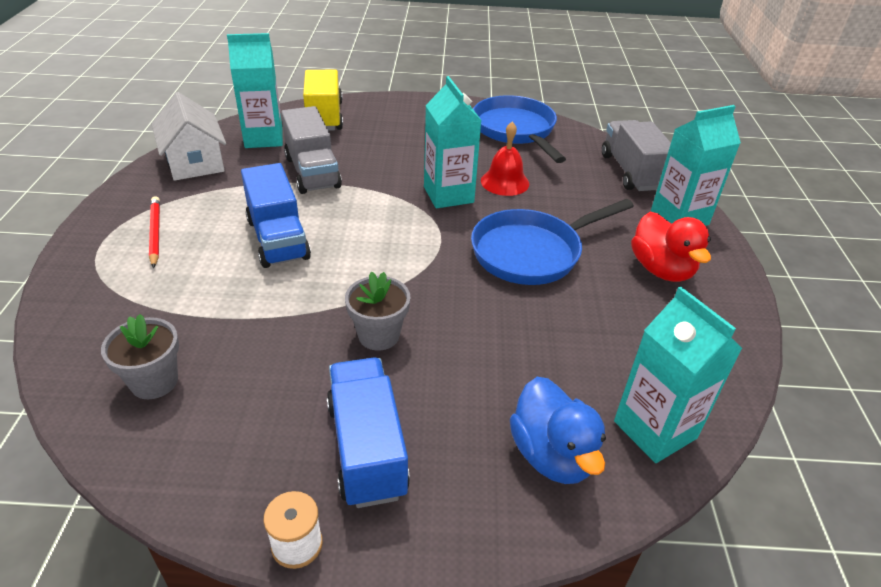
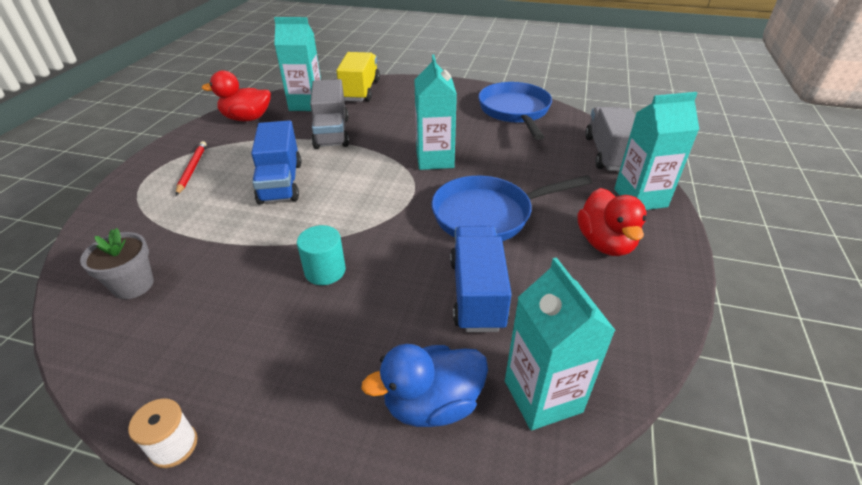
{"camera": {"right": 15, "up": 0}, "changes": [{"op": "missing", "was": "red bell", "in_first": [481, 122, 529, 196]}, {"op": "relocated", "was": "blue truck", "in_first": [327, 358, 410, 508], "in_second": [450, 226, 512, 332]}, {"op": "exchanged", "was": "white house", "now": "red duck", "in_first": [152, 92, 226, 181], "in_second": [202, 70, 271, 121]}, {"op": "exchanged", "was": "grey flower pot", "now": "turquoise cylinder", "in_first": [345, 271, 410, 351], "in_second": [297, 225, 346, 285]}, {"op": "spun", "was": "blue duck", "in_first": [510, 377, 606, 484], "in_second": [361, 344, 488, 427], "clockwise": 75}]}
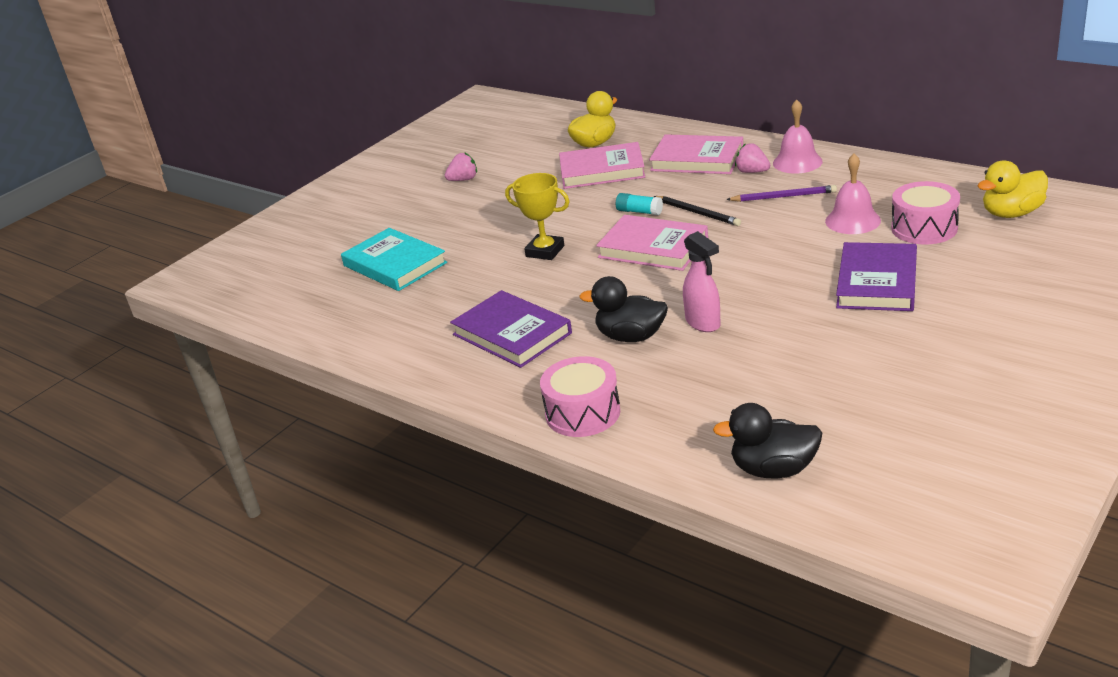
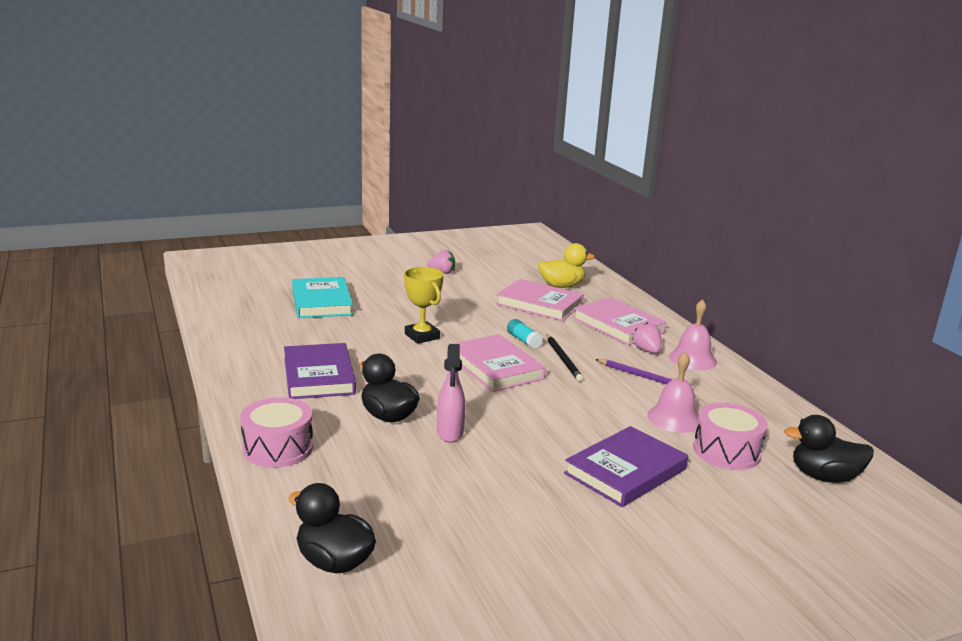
{"camera": {"right": 25, "up": -10}, "changes": [{"op": "colour", "was": "yellow duck", "now": "black duck", "in_first": [978, 160, 1048, 218], "in_second": [784, 415, 874, 483]}]}
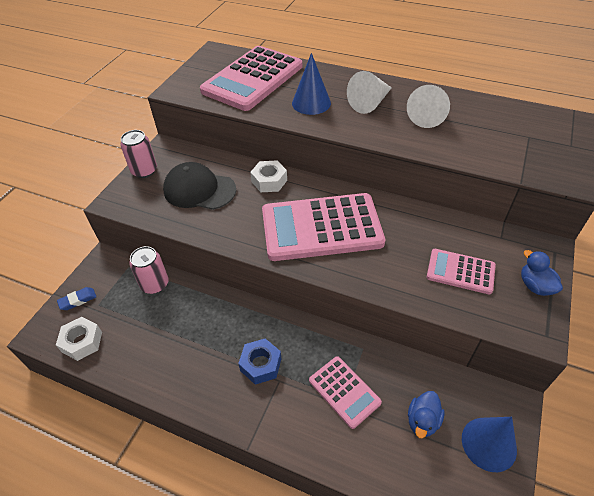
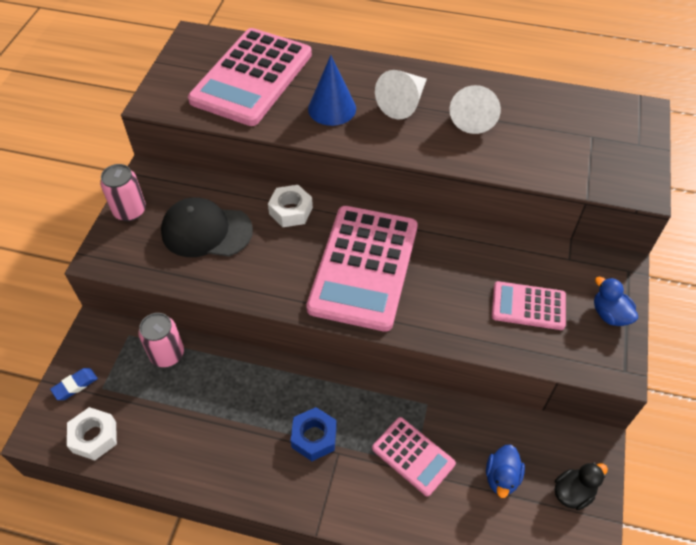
{"camera": {"right": -10, "up": 5}, "changes": [{"op": "exchanged", "was": "blue cone", "now": "black duck", "in_first": [462, 417, 517, 472], "in_second": [555, 462, 608, 510]}, {"op": "spun", "was": "pink calculator", "in_first": [262, 193, 385, 261], "in_second": [306, 206, 418, 332], "clockwise": -60}]}
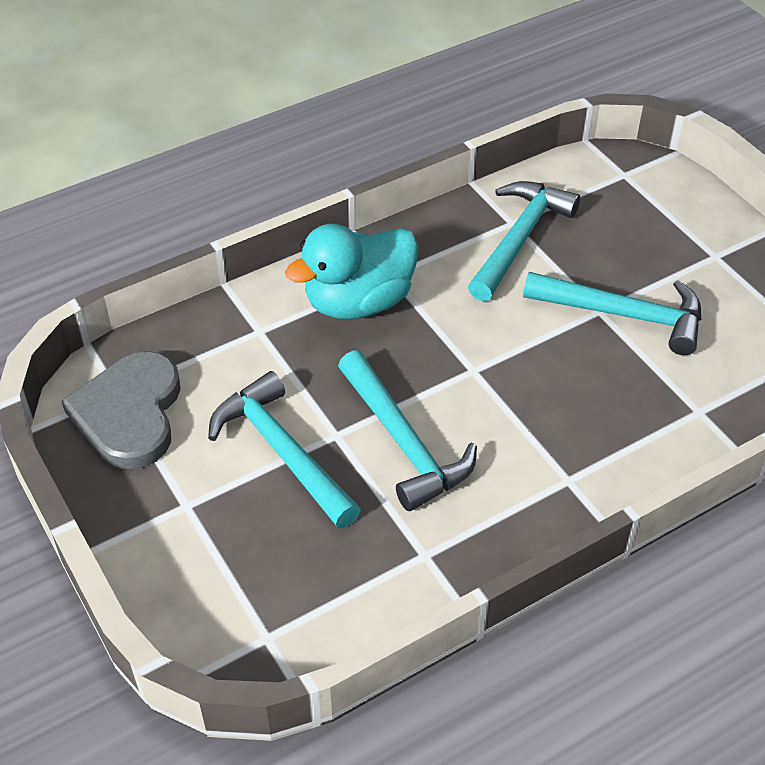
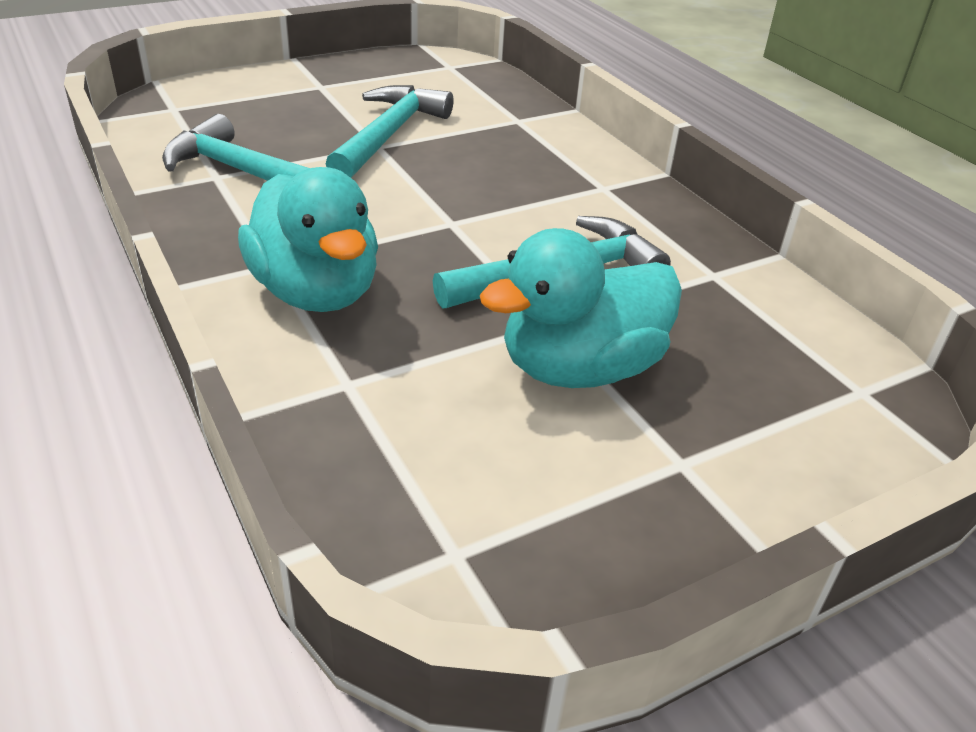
{"camera": {"right": -90, "up": -10}, "changes": [{"op": "missing", "was": "grey heart", "in_first": [62, 351, 181, 469]}, {"op": "exchanged", "was": "turquoise hammer", "now": "turquoise duck", "in_first": [208, 371, 361, 529], "in_second": [480, 228, 682, 388]}]}
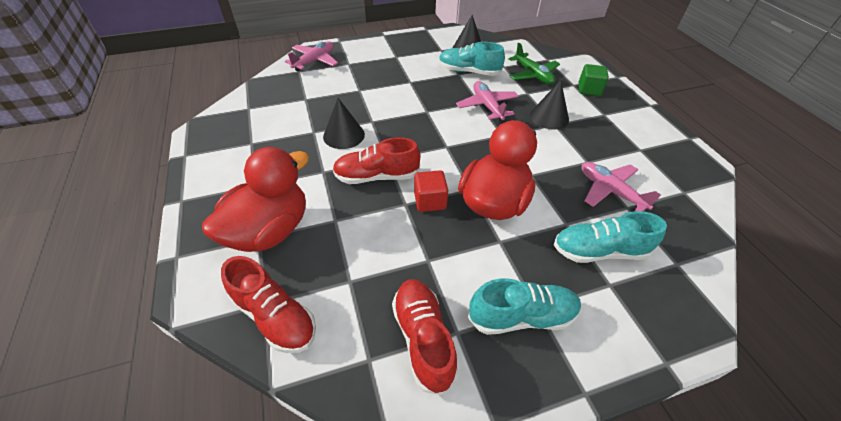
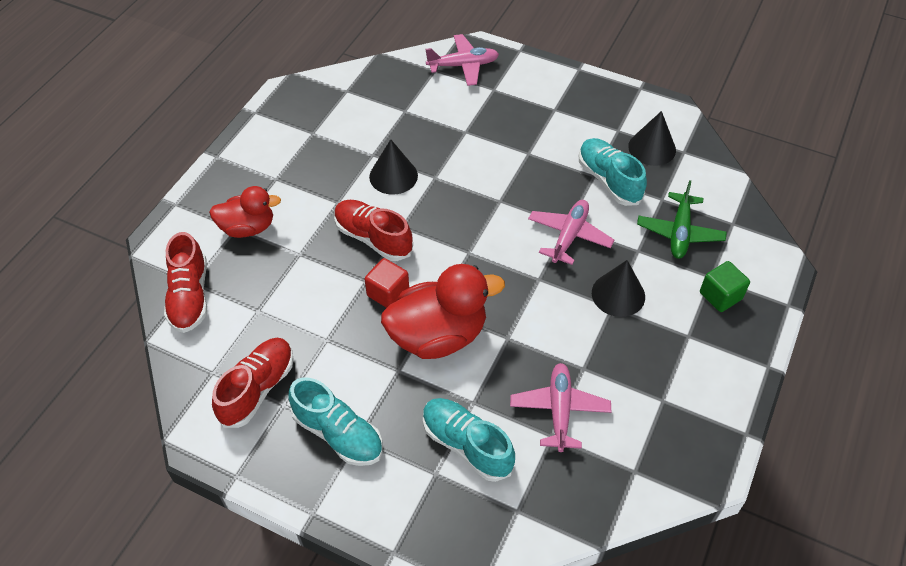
{"camera": {"right": 45, "up": 5}, "changes": [{"op": "size", "was": "red duck", "in_first": [202, 147, 309, 252], "in_second": [209, 186, 281, 238], "ratio": 0.63}]}
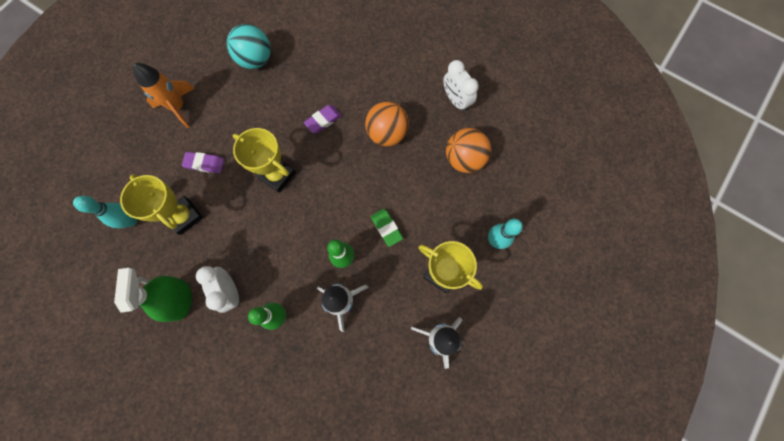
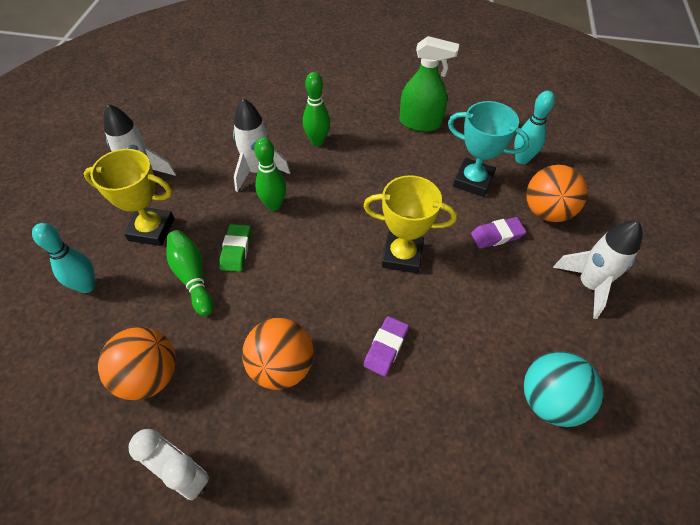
{"camera": {"right": 155, "up": -20}, "changes": [{"op": "missing", "was": "white clock", "in_first": [196, 266, 239, 313]}, {"op": "appeared", "now": "green bowling pin", "in_second": [167, 230, 214, 316]}, {"op": "appeared", "now": "orange ball", "in_second": [526, 165, 588, 222]}, {"op": "colour", "was": "yellow trophy", "now": "turquoise trophy", "in_first": [120, 174, 203, 235], "in_second": [448, 101, 530, 197]}, {"op": "colour", "was": "orange rocket", "now": "white rocket", "in_first": [133, 63, 195, 128], "in_second": [553, 221, 643, 319]}, {"op": "spun", "was": "green spray bottle", "in_first": [114, 268, 192, 322], "in_second": [400, 36, 459, 132], "clockwise": -45}, {"op": "spun", "was": "green eraser", "in_first": [370, 209, 403, 247], "in_second": [219, 224, 251, 272], "clockwise": 60}]}
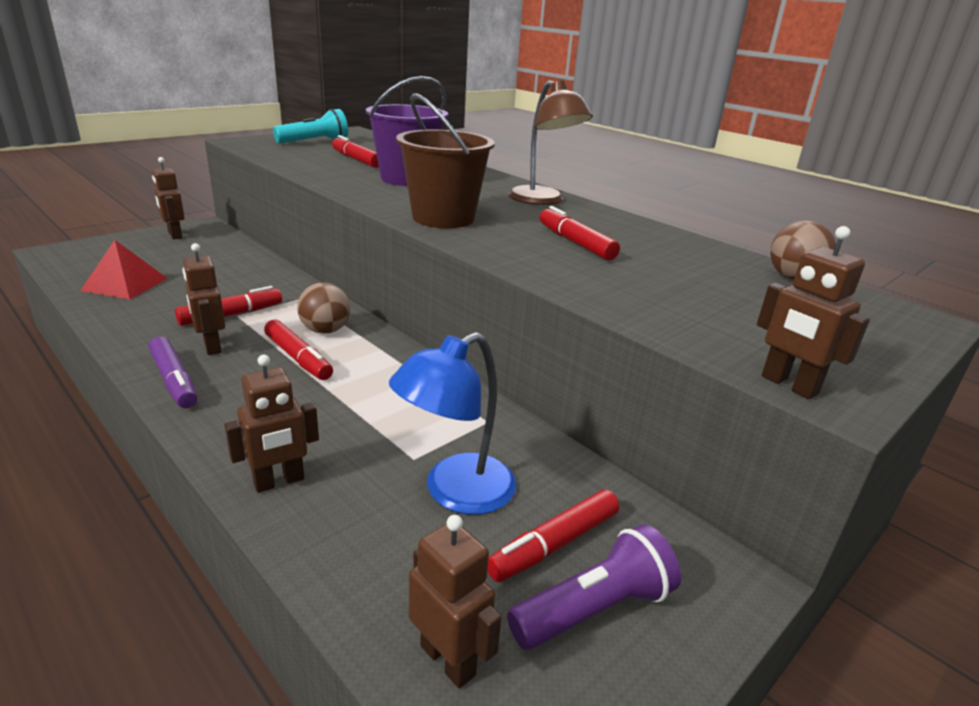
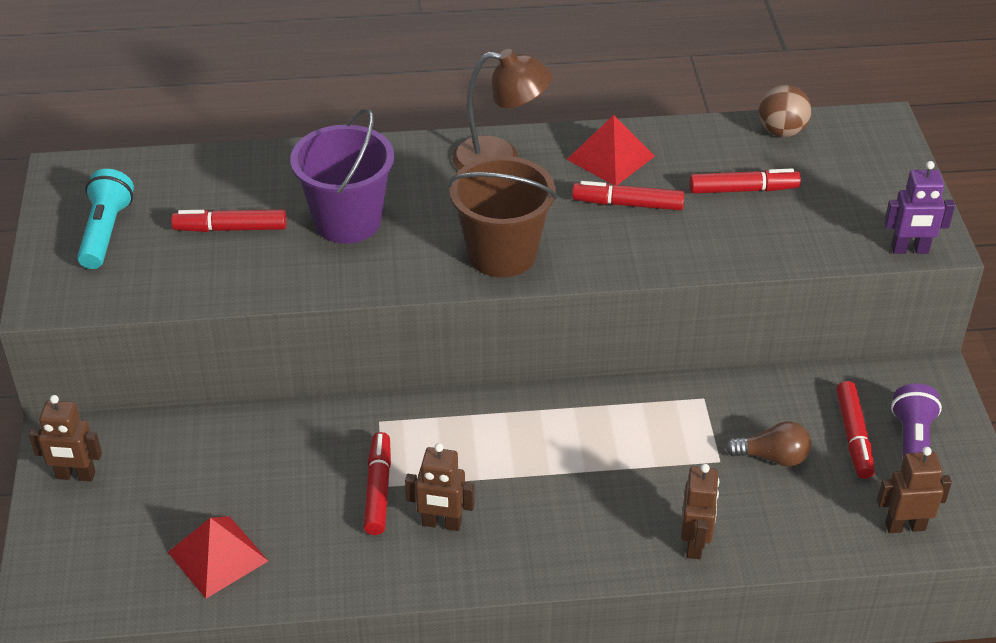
{"camera": {"right": -50, "up": 15}, "changes": [{"op": "missing", "was": "purple marker", "in_first": [149, 337, 198, 408]}, {"op": "missing", "was": "brown ball", "in_first": [297, 282, 350, 334]}, {"op": "appeared", "now": "red pyramid", "in_second": [566, 115, 655, 185]}, {"op": "relocated", "was": "red marker", "in_first": [264, 320, 333, 380], "in_second": [689, 168, 801, 194]}, {"op": "exchanged", "was": "blue lamp", "now": "brown light bulb", "in_first": [389, 332, 517, 515], "in_second": [725, 421, 812, 467]}, {"op": "colour", "was": "brown robot", "now": "purple robot", "in_first": [757, 226, 870, 399], "in_second": [884, 161, 955, 254]}]}
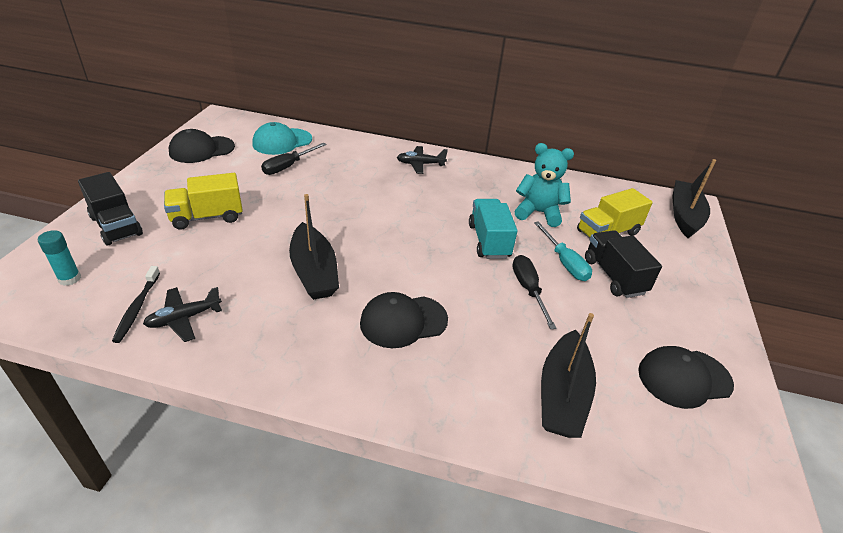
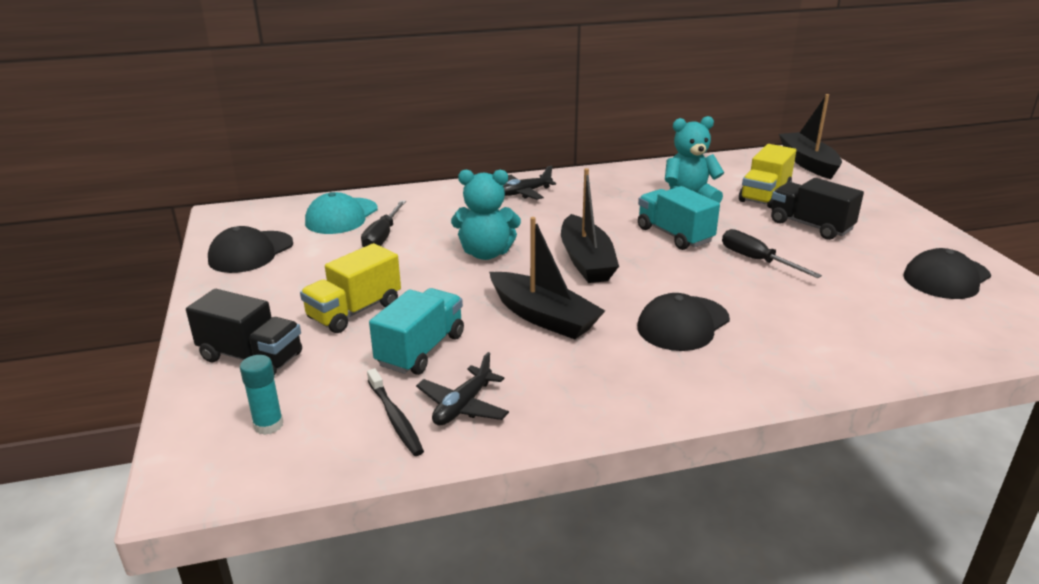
{"camera": {"right": -25, "up": -10}, "changes": [{"op": "missing", "was": "turquoise screwdriver", "in_first": [534, 221, 592, 281]}, {"op": "appeared", "now": "turquoise truck", "in_second": [369, 288, 464, 375]}, {"op": "appeared", "now": "turquoise teddy bear", "in_second": [451, 170, 521, 260]}, {"op": "relocated", "was": "black boat", "in_first": [541, 313, 596, 438], "in_second": [561, 168, 619, 283]}]}
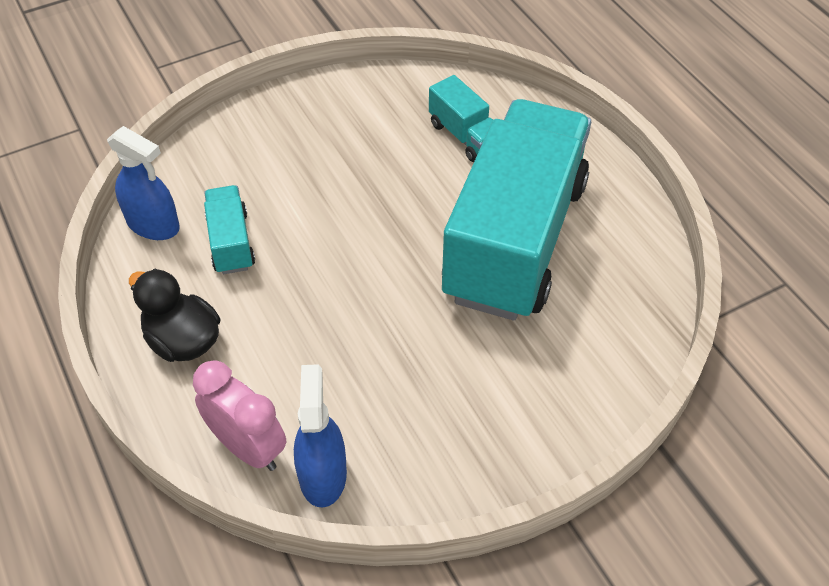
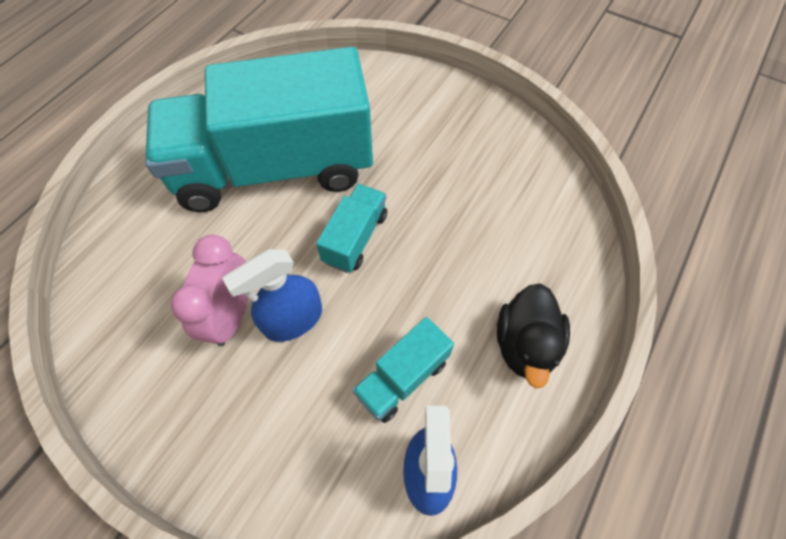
{"camera": {"right": -120, "up": 10}, "changes": [{"op": "relocated", "was": "pink clock", "in_first": [193, 360, 286, 471], "in_second": [171, 235, 248, 346]}, {"op": "relocated", "was": "blue spray bottle", "in_first": [294, 364, 347, 508], "in_second": [222, 249, 322, 342]}, {"op": "relocated", "was": "turquoise truck", "in_first": [429, 75, 493, 162], "in_second": [316, 184, 387, 273]}]}
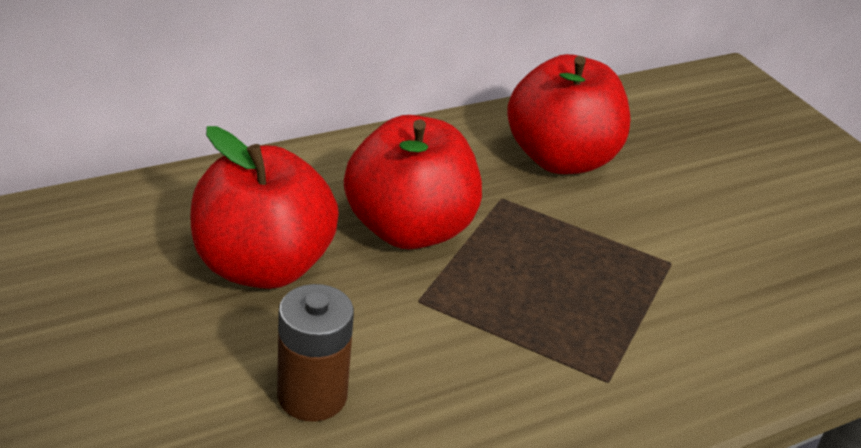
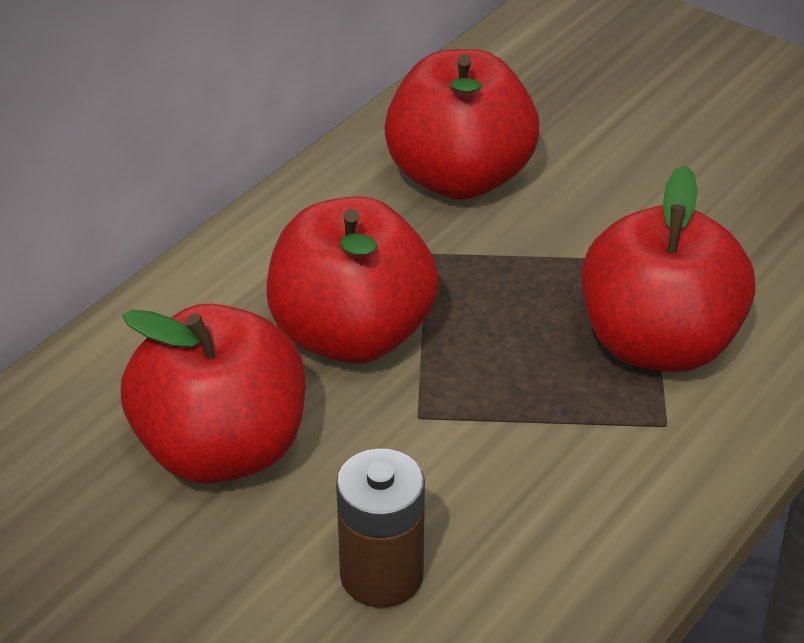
{"camera": {"right": -20, "up": 5}, "changes": [{"op": "appeared", "now": "red apple", "in_second": [581, 165, 755, 372]}]}
